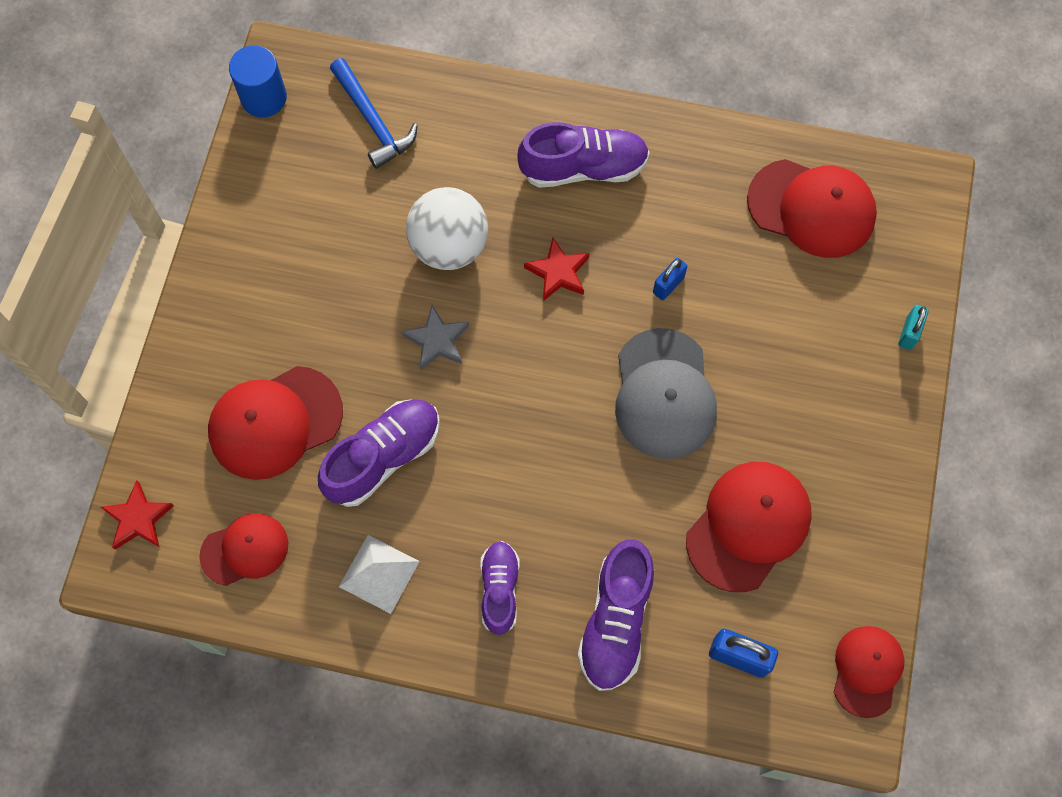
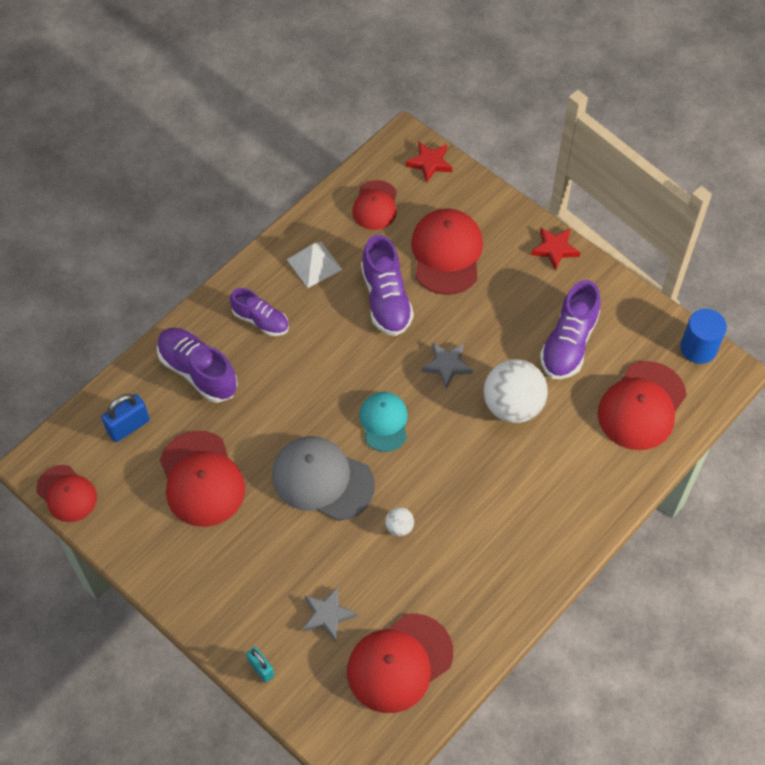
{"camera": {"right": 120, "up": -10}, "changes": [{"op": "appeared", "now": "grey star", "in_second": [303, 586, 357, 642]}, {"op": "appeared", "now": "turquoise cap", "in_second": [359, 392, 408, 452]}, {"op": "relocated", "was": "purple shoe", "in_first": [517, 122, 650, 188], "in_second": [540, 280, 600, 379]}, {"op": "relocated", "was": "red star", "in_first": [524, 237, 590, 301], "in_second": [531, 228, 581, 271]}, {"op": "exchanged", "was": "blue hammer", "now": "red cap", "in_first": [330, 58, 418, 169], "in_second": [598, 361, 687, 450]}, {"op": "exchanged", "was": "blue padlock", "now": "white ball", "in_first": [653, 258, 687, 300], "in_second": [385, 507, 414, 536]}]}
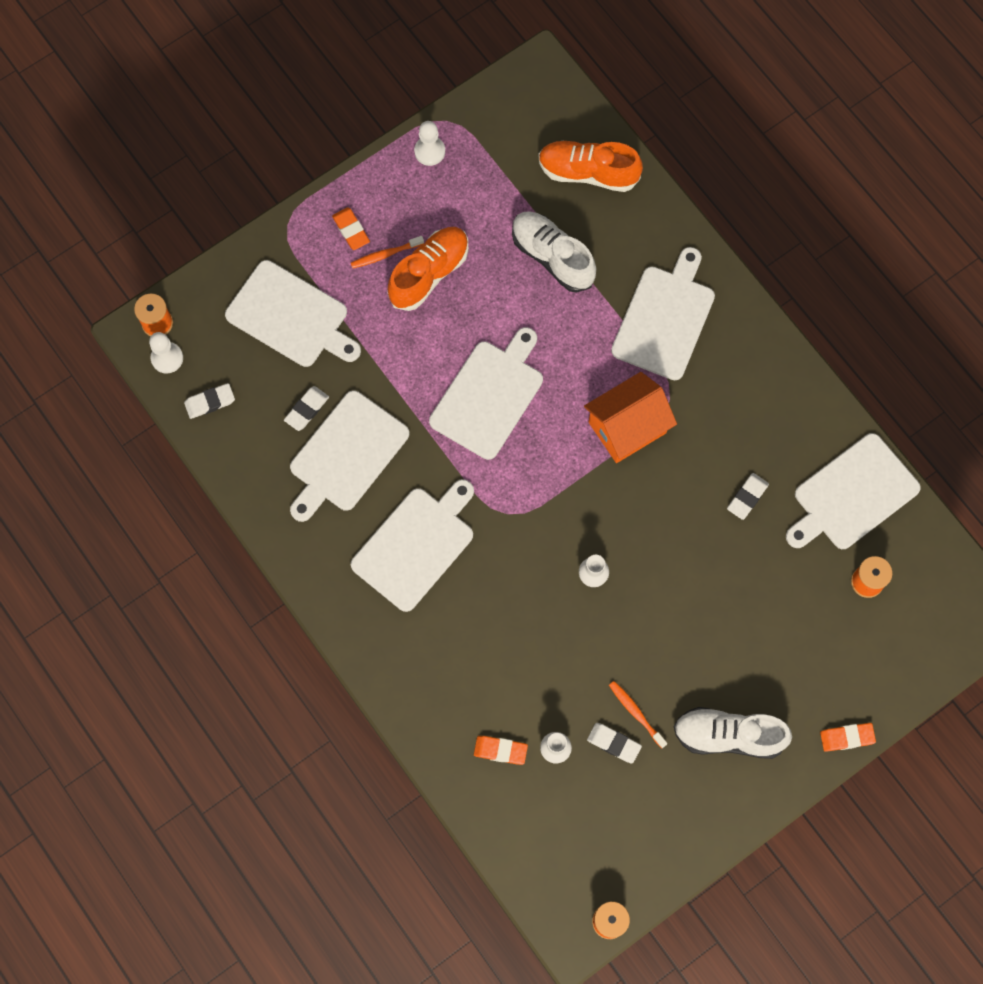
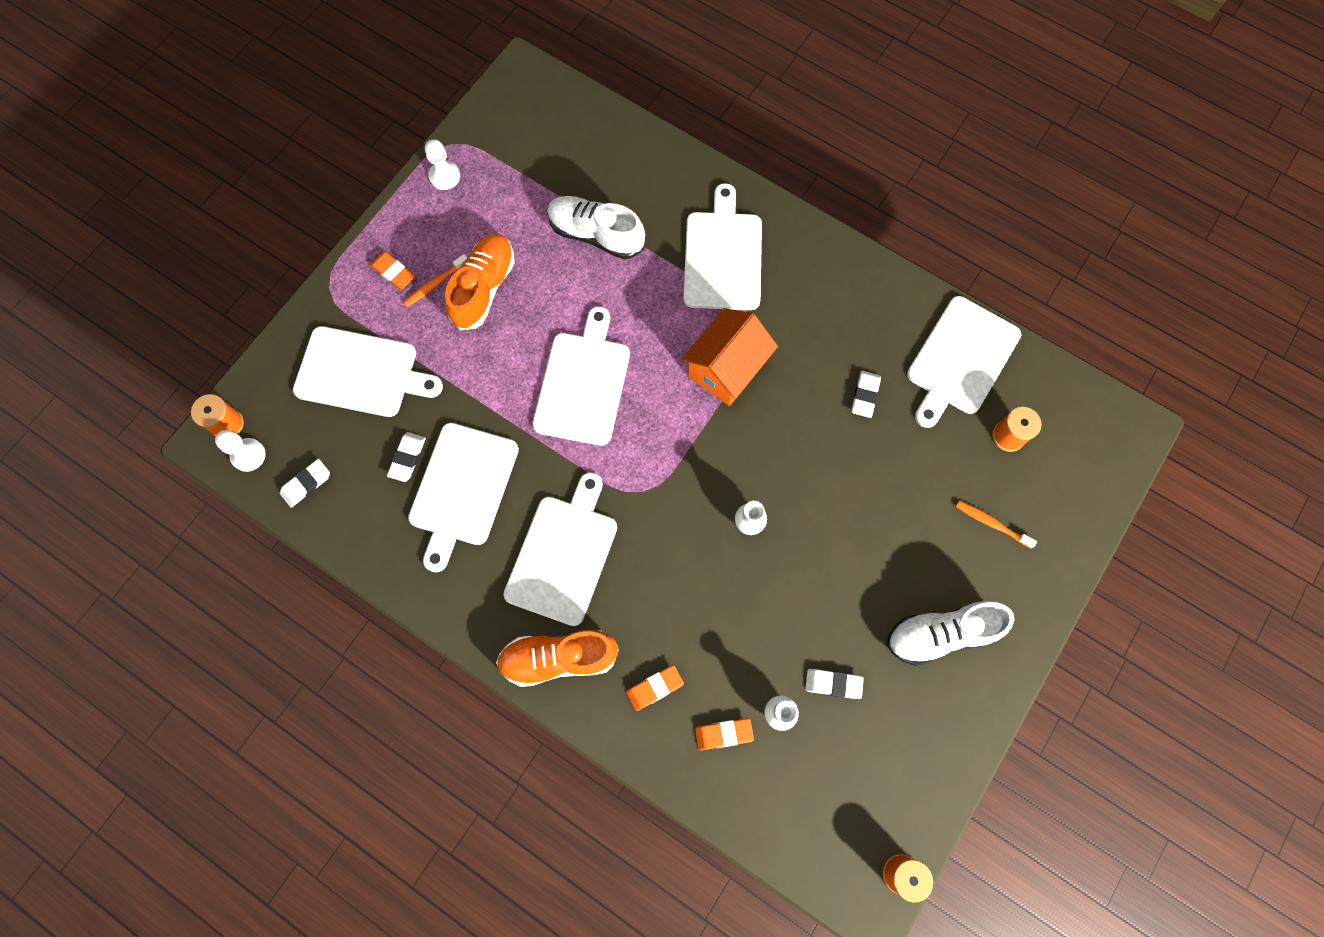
{"camera": {"right": -20, "up": 0}, "changes": [{"op": "relocated", "was": "orange shoe", "in_first": [538, 141, 643, 192], "in_second": [496, 630, 619, 687]}, {"op": "relocated", "was": "orange toothbrush", "in_first": [609, 681, 667, 749], "in_second": [956, 501, 1037, 548]}, {"op": "relocated", "was": "orange eraser", "in_first": [820, 723, 876, 752], "in_second": [626, 665, 684, 711]}]}
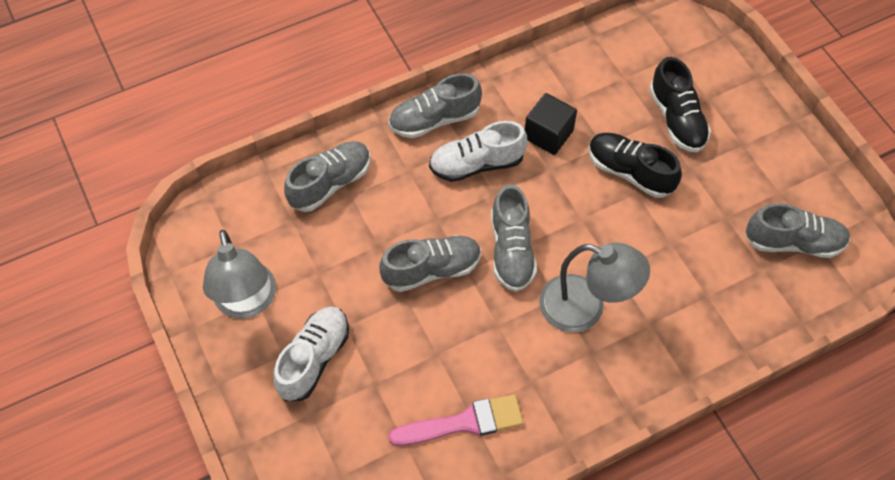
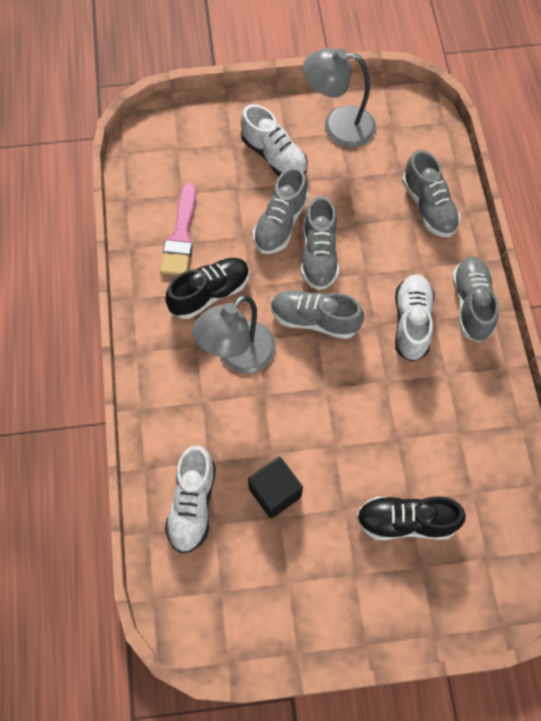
{"camera": {"right": 110, "up": 5}, "changes": [{"op": "appeared", "now": "white shoe", "in_second": [165, 445, 216, 553]}, {"op": "relocated", "was": "black cube", "in_first": [525, 93, 577, 155], "in_second": [248, 457, 303, 518]}, {"op": "relocated", "was": "black shoe", "in_first": [589, 133, 682, 198], "in_second": [165, 258, 250, 319]}, {"op": "relocated", "was": "grey shoe", "in_first": [745, 203, 850, 258], "in_second": [253, 167, 309, 254]}]}
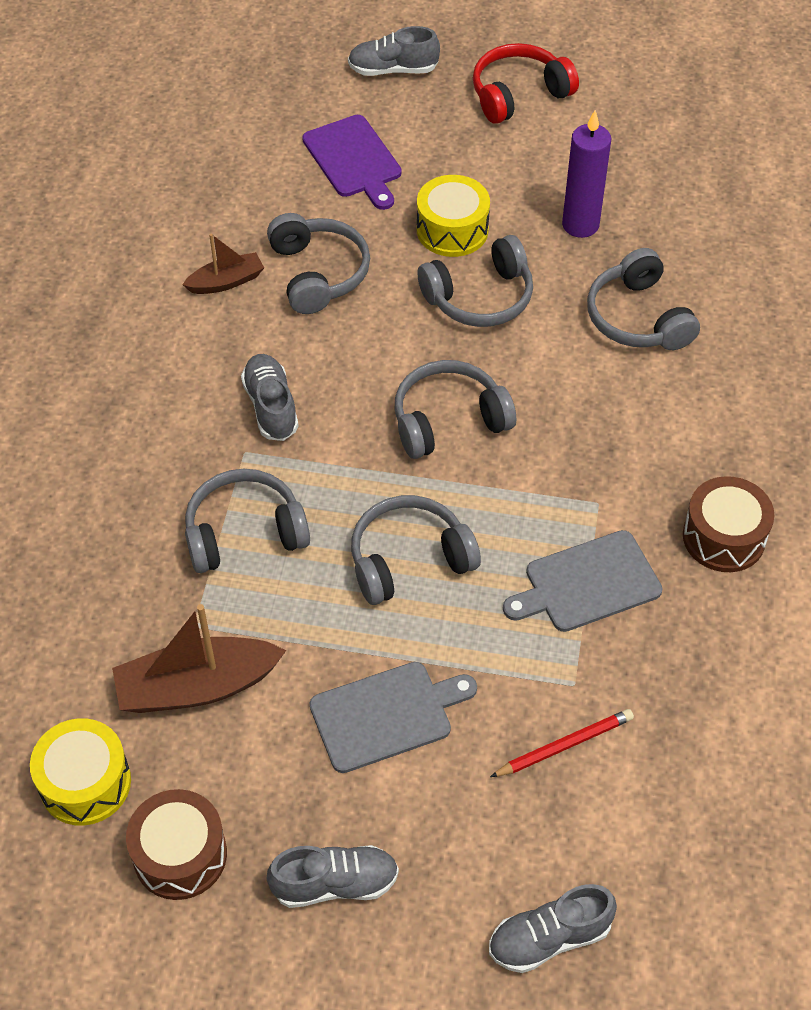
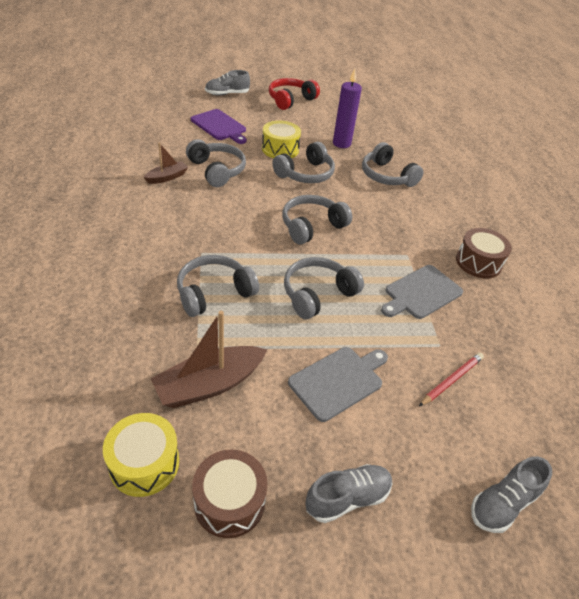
{"camera": {"right": -20, "up": -10}, "changes": [{"op": "missing", "was": "grey shoe", "in_first": [241, 354, 299, 441]}]}
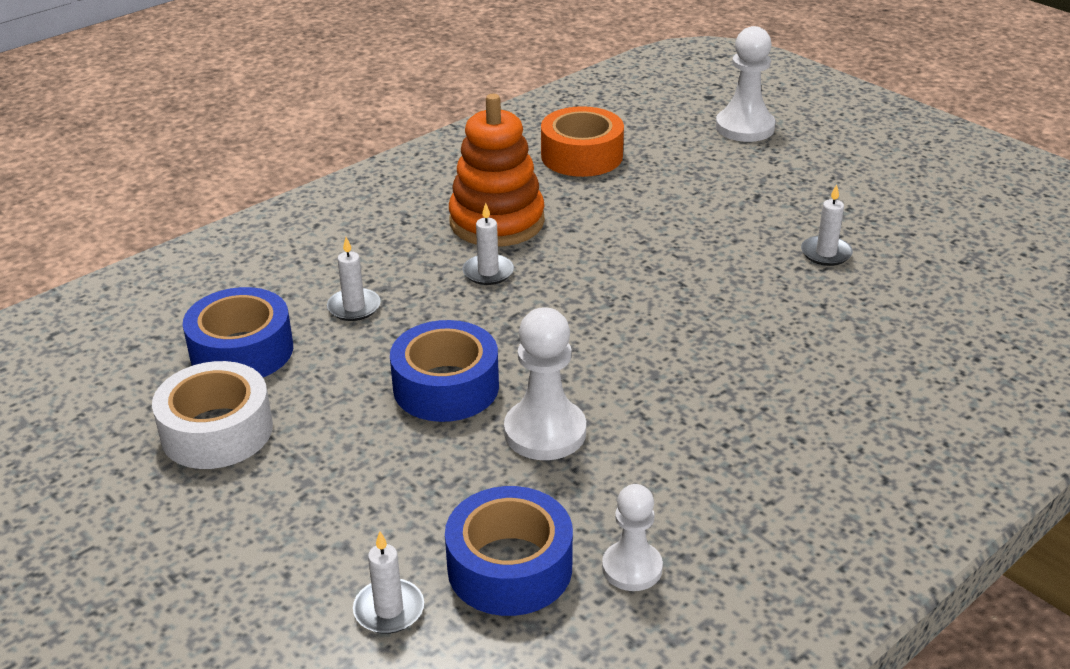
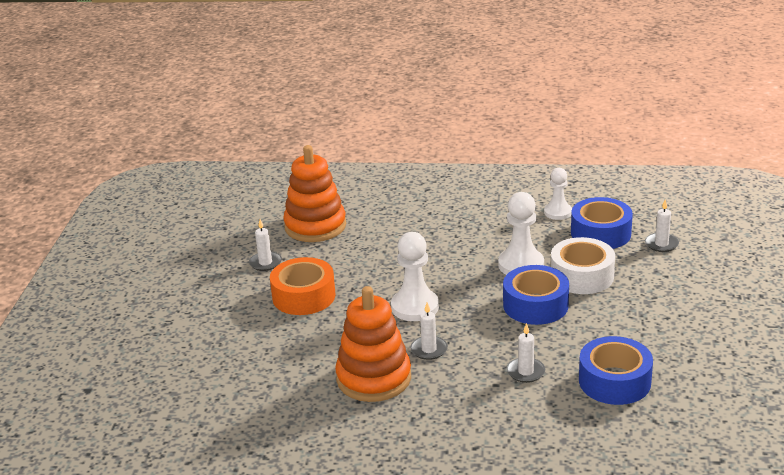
{"camera": {"right": -130, "up": -5}, "changes": [{"op": "appeared", "now": "orange stacking toy", "in_second": [283, 145, 346, 242]}, {"op": "relocated", "was": "white tape", "in_first": [152, 361, 273, 469], "in_second": [551, 237, 615, 294]}, {"op": "relocated", "was": "orange tape", "in_first": [541, 106, 624, 177], "in_second": [270, 257, 335, 315]}, {"op": "relocated", "was": "white pawn", "in_first": [716, 26, 775, 142], "in_second": [391, 232, 439, 321]}]}
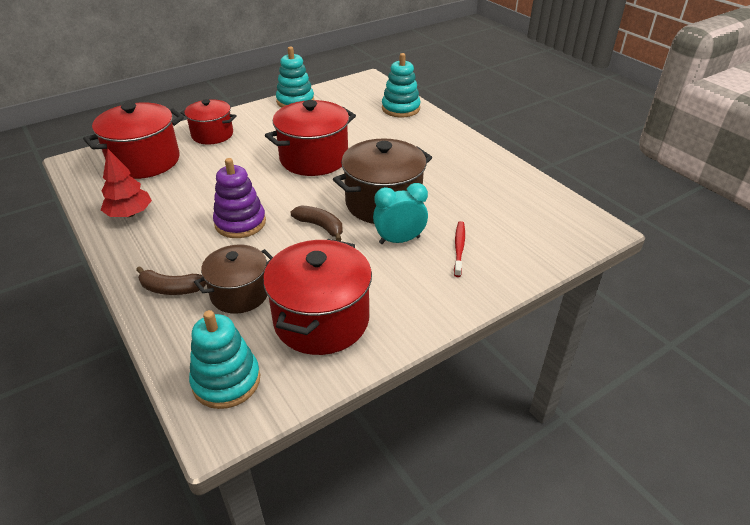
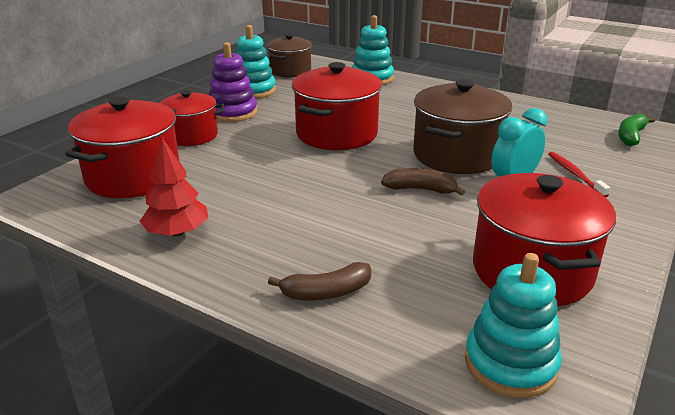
{"camera": {"right": -25, "up": -10}, "changes": [{"op": "appeared", "now": "green banana", "in_second": [618, 114, 655, 146]}, {"op": "relocated", "was": "brown pot", "in_first": [194, 245, 273, 314], "in_second": [267, 34, 312, 78]}, {"op": "relocated", "was": "purple stacking toy", "in_first": [213, 158, 266, 238], "in_second": [209, 42, 257, 122]}]}
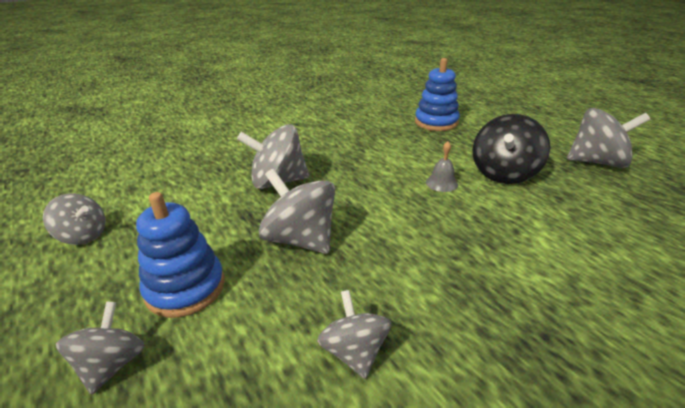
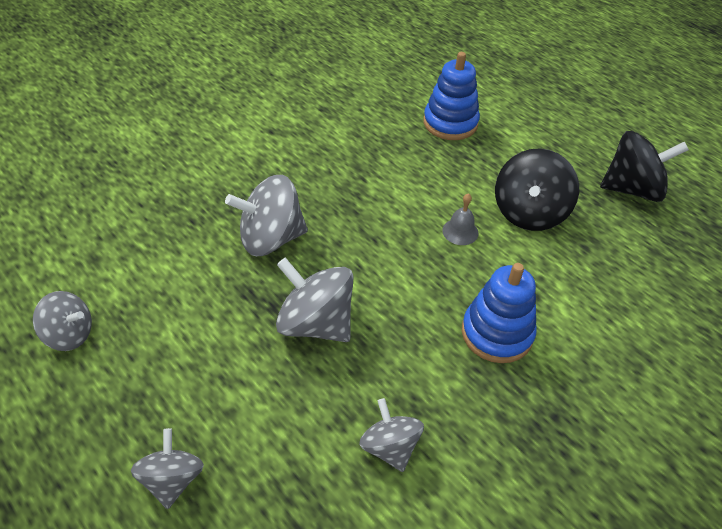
{"camera": {"right": -10, "up": 15}, "changes": [{"op": "relocated", "was": "blue stacking toy", "in_first": [136, 192, 225, 318], "in_second": [462, 263, 537, 363]}, {"op": "colour", "was": "grey spinning top", "now": "black spinning top", "in_first": [567, 108, 650, 168], "in_second": [600, 131, 689, 202]}]}
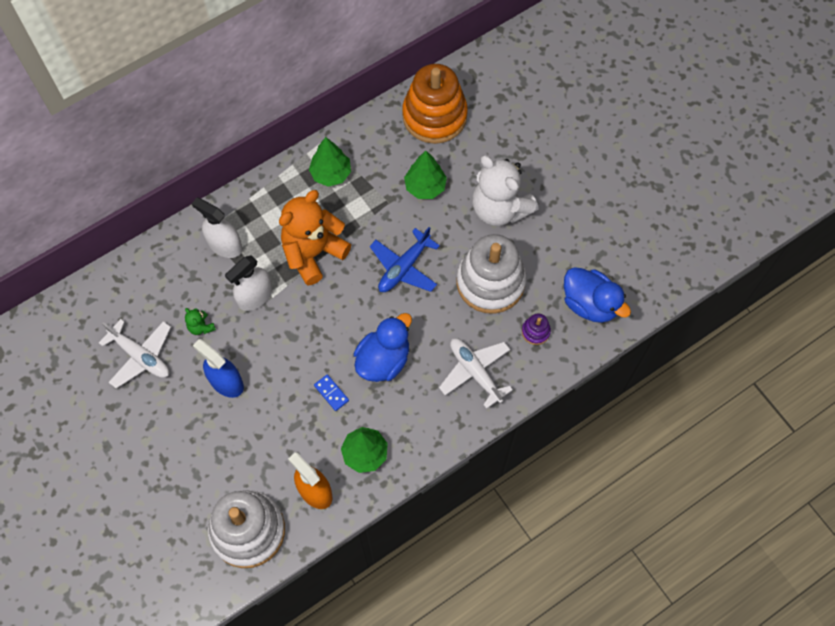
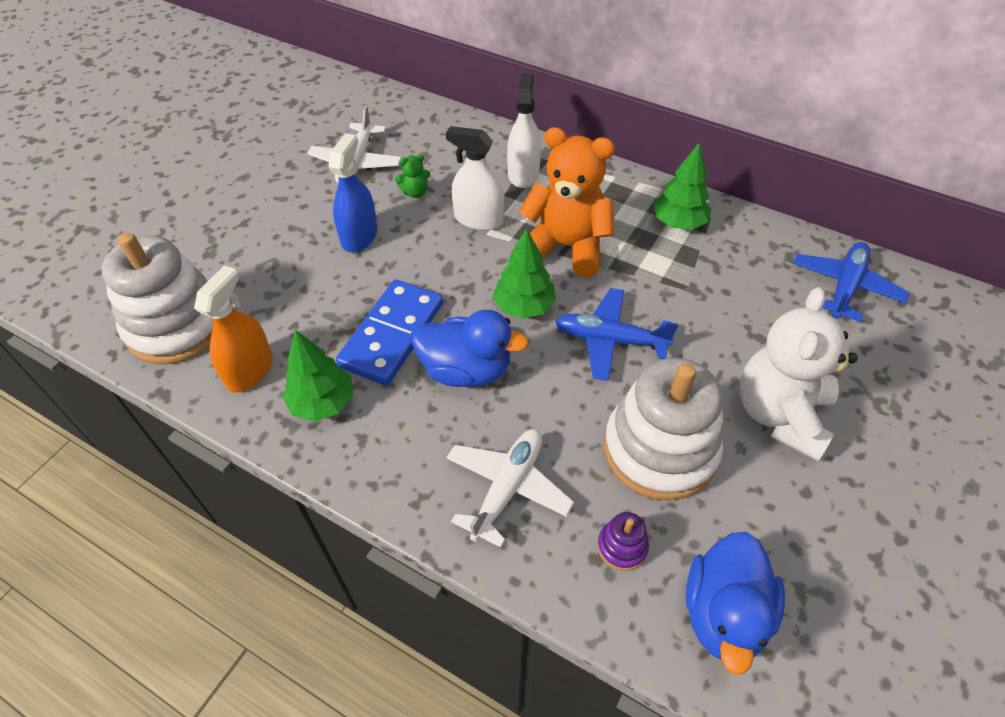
{"camera": {"right": 65, "up": -15}, "changes": [{"op": "relocated", "was": "green tree", "in_first": [404, 151, 447, 199], "in_second": [493, 228, 556, 319]}, {"op": "exchanged", "was": "orange stacking toy", "now": "blue plane", "in_first": [402, 64, 468, 144], "in_second": [793, 242, 909, 322]}, {"op": "spun", "was": "green teddy bear", "in_first": [185, 308, 216, 335], "in_second": [395, 154, 430, 198], "clockwise": -135}, {"op": "size", "was": "blue domino", "in_first": [314, 374, 349, 411], "in_second": [336, 279, 443, 386], "ratio": 2.33}]}
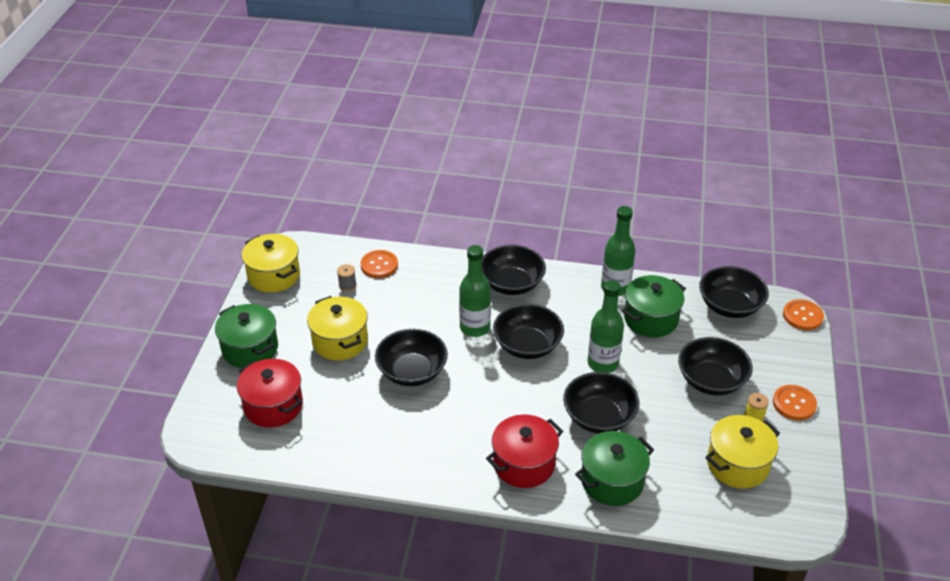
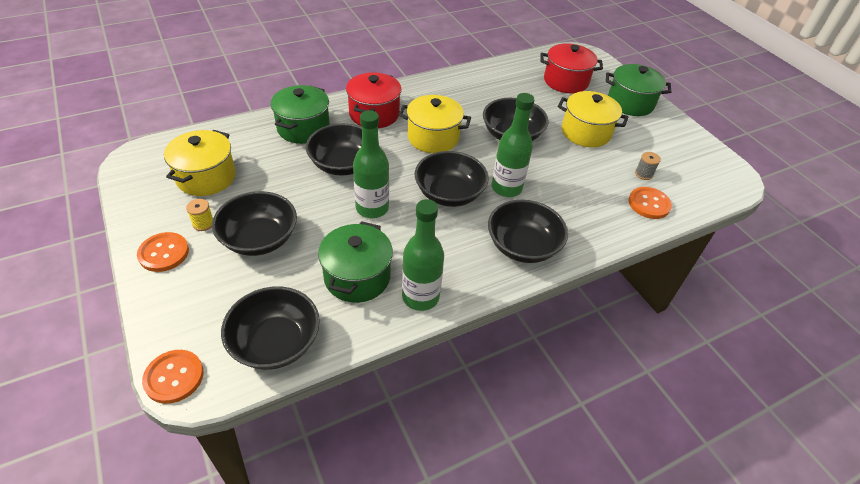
{"camera": {"right": 140, "up": 5}, "changes": [{"op": "relocated", "was": "yellow pot", "in_first": [242, 234, 300, 293], "in_second": [398, 95, 471, 153]}]}
